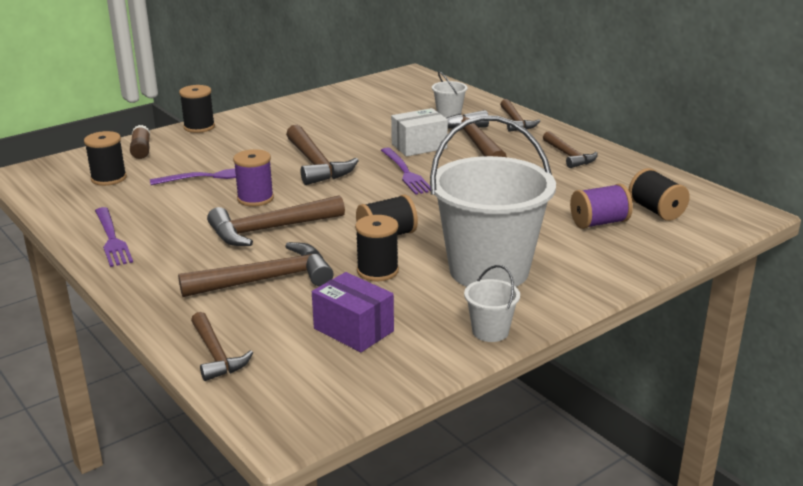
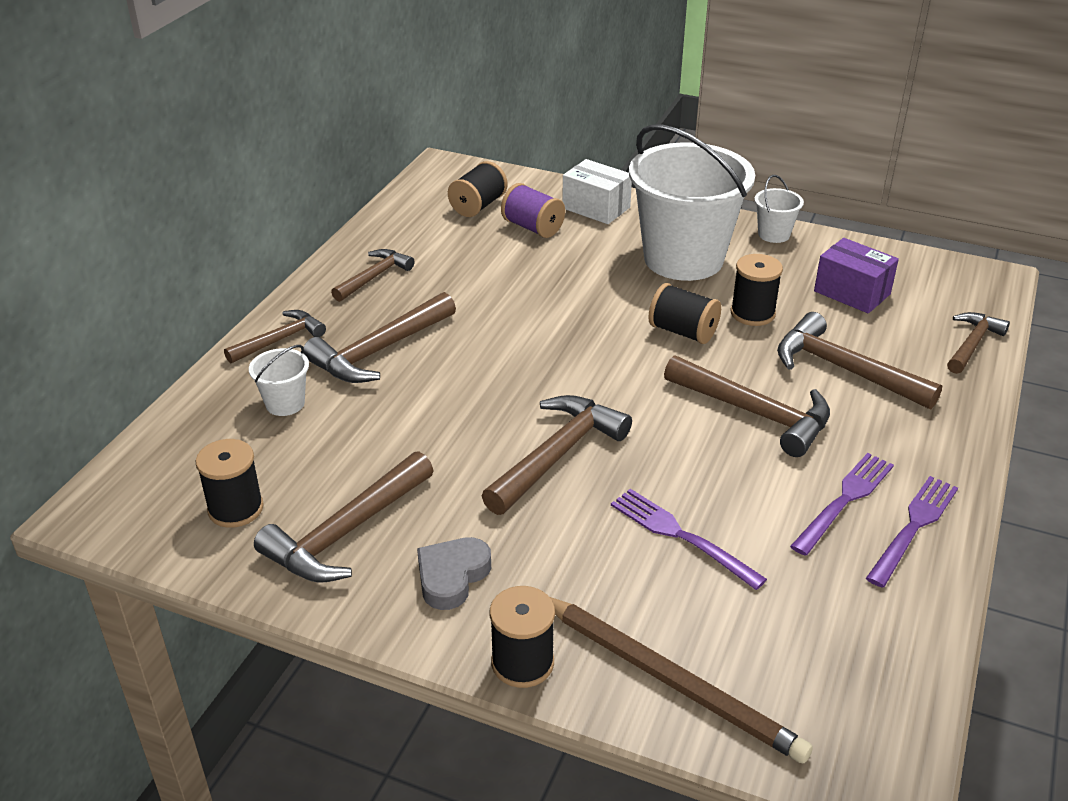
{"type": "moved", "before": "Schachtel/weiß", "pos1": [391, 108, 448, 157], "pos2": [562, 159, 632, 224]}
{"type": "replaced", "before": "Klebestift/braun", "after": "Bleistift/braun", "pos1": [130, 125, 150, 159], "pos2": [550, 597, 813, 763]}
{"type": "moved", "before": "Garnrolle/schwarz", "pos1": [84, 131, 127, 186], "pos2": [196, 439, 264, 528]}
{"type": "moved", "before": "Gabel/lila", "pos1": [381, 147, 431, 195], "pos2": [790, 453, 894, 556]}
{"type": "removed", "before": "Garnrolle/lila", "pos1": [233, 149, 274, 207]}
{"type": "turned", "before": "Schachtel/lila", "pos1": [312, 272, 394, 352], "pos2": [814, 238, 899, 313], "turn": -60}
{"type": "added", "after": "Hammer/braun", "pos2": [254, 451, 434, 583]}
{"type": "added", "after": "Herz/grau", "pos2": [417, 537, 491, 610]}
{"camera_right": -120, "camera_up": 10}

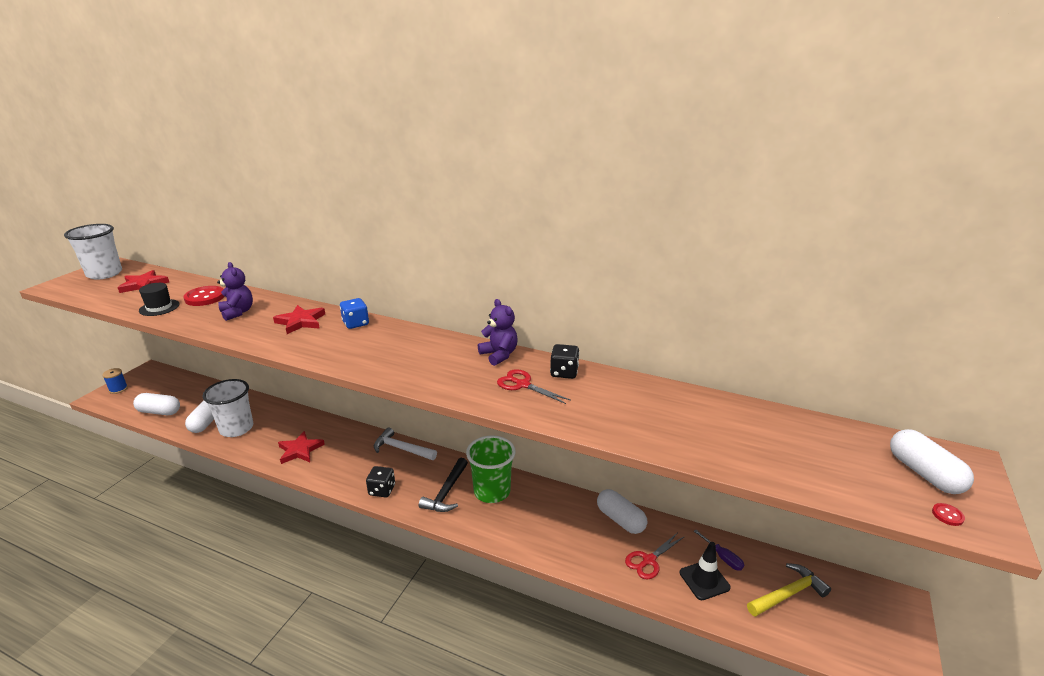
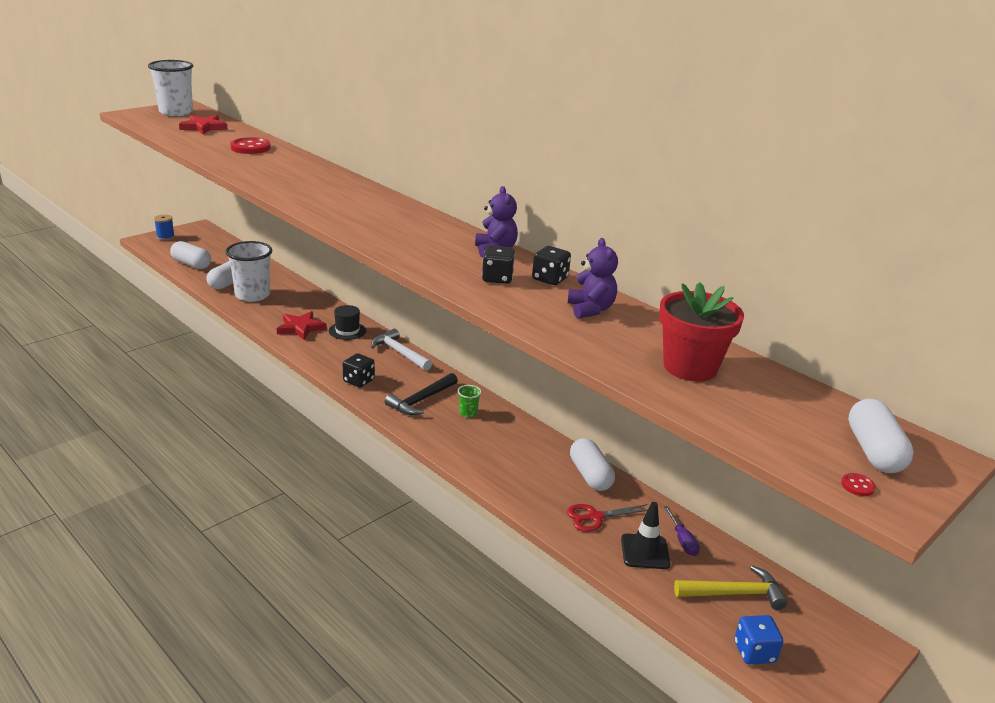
{"type": "moved", "before": "Teddybär/lila", "pos1": [217, 262, 253, 321], "pos2": [568, 238, 618, 318]}
{"type": "moved", "before": "Hut/schwarz", "pos1": [139, 283, 180, 316], "pos2": [329, 305, 366, 340]}
{"type": "moved", "before": "Spielwürfel/blau", "pos1": [340, 298, 369, 329], "pos2": [734, 615, 783, 665]}
{"type": "removed", "before": "Stern/rot", "pos1": [273, 305, 325, 334]}
{"type": "replaced", "before": "Schere/rot", "after": "Spielwürfel/schwarz", "pos1": [497, 369, 570, 404], "pos2": [482, 246, 515, 284]}
{"type": "resized", "before": "Becher/grün", "pos1": [466, 435, 516, 503], "pos2": [458, 385, 482, 417], "scale": 0.44}
{"type": "added", "after": "Blumentopf/rot", "pos2": [659, 282, 744, 382]}
{"camera_right": 20, "camera_up": 0}

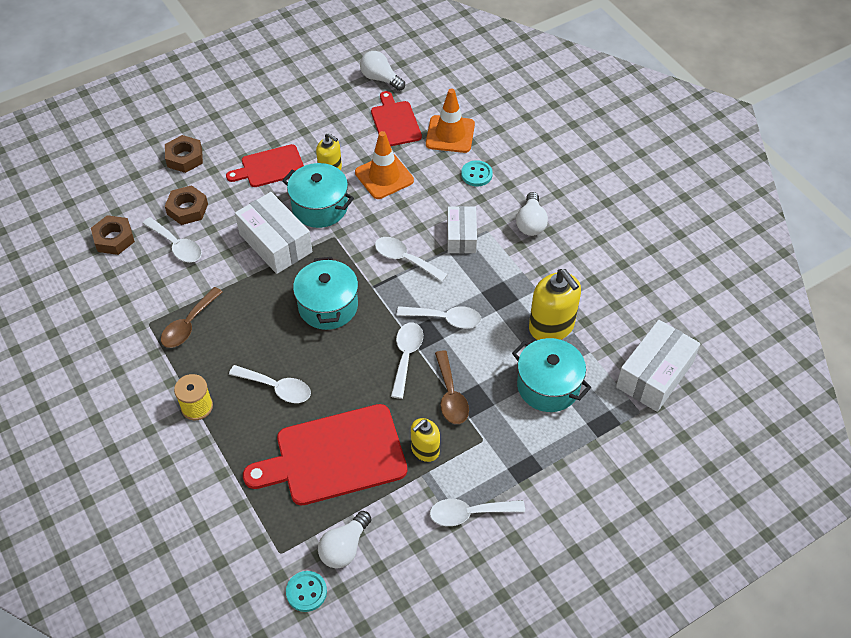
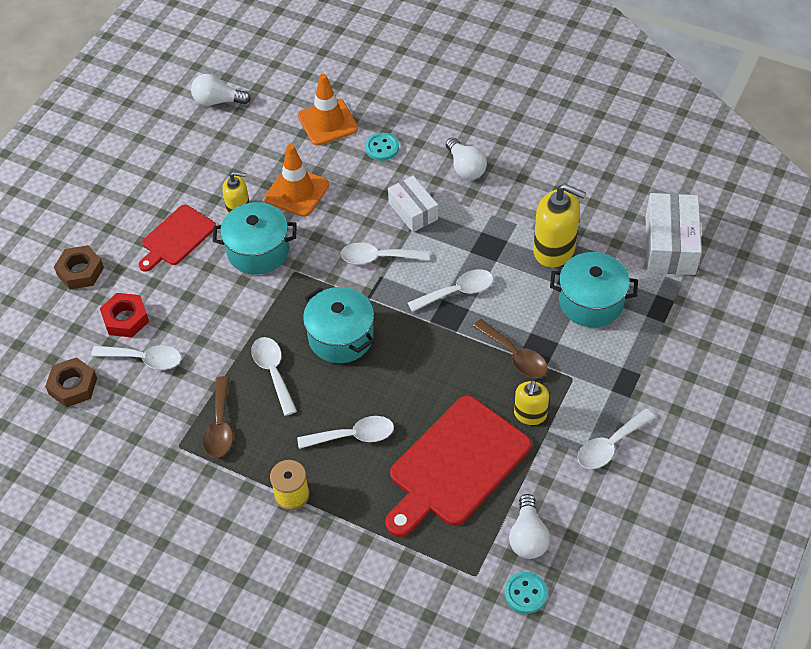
{"type": "removed", "before": "Schneidebrett/rot", "pos1": [371, 91, 422, 146]}
{"type": "recoloured", "before": "Sechskantmutter/braun", "after": "Sechskantmutter/rot", "pos1": [165, 185, 208, 225], "pos2": [100, 293, 149, 337]}
{"type": "removed", "before": "Schachtel/weiß", "pos1": [235, 192, 312, 274]}
{"type": "moved", "before": "Löffel/weiß", "pos1": [391, 323, 423, 399], "pos2": [251, 337, 297, 416]}
{"camera_right": -30, "camera_up": 0}

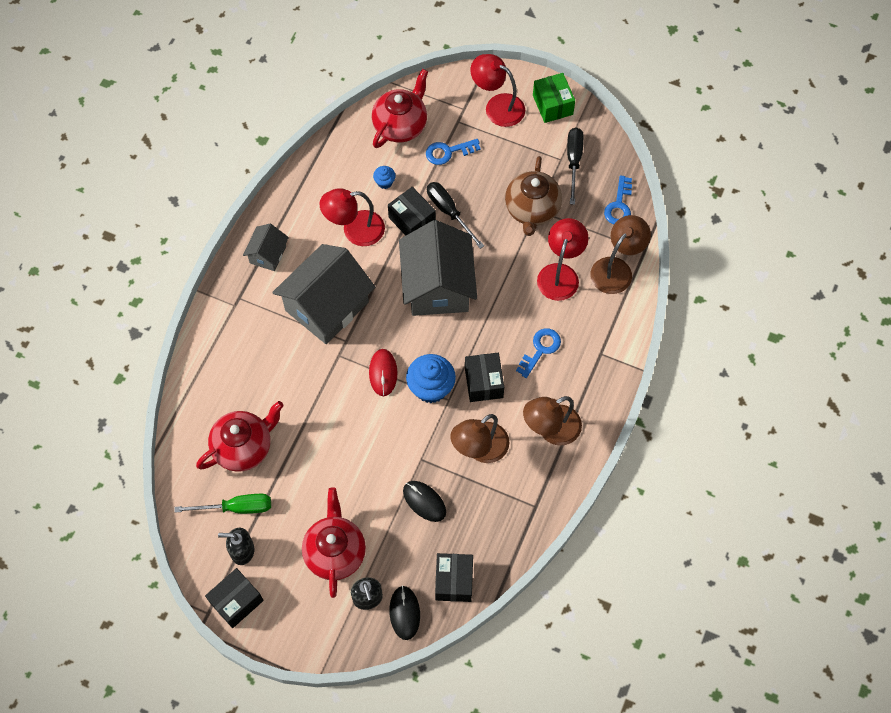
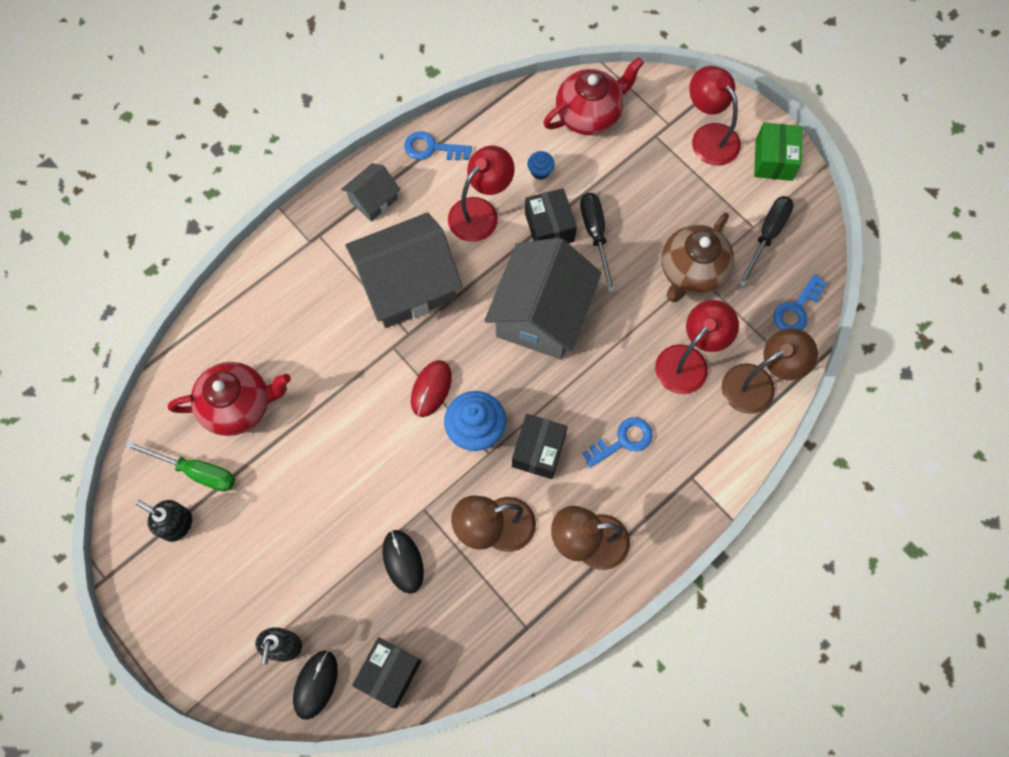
{"type": "moved", "before": "Schlüssel/blau", "pos1": [426, 139, 481, 165], "pos2": [404, 131, 472, 160]}
{"type": "turned", "before": "Lampe/rot", "pos1": [319, 188, 385, 246], "pos2": [448, 145, 515, 242], "turn": 120}
{"type": "removed", "before": "Teekanne/rot", "pos1": [302, 487, 366, 598]}
{"type": "removed", "before": "Schachtel/schwarz", "pos1": [205, 568, 264, 628]}
{"camera_right": 25, "camera_up": 5}

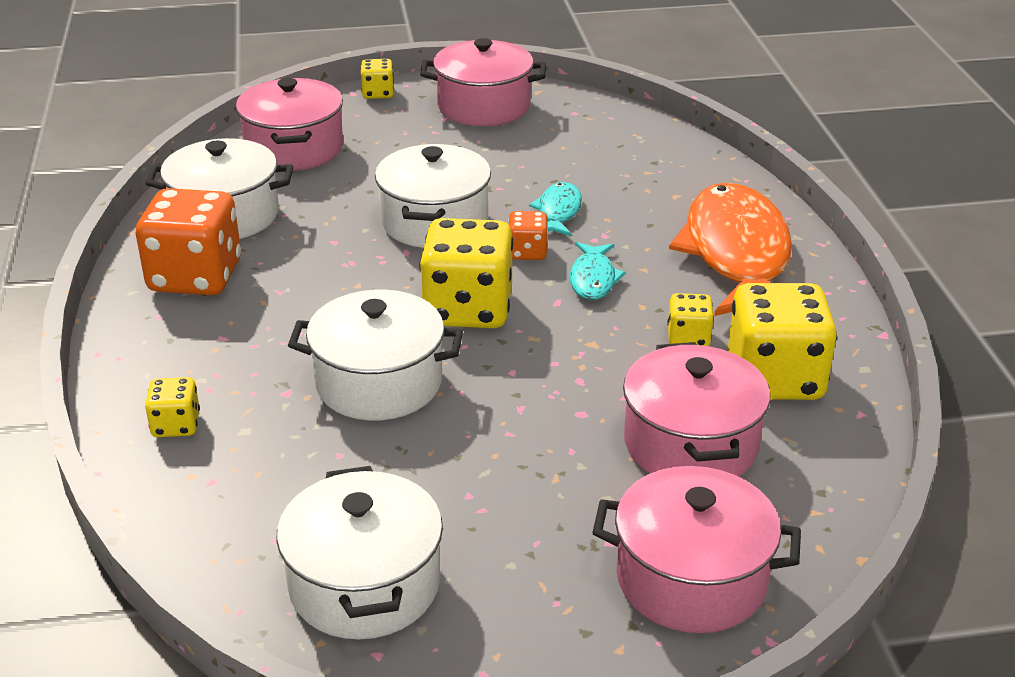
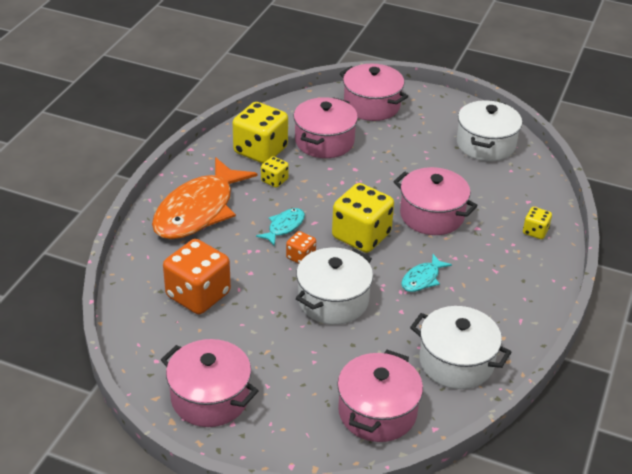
{"type": "removed", "before": "Spielwürfel/gelb", "pos1": [360, 59, 394, 99]}
{"type": "moved", "before": "Fisch/türkis", "pos1": [529, 182, 582, 236], "pos2": [401, 254, 452, 292]}
{"type": "moved", "before": "Spielwürfel/orange", "pos1": [136, 188, 241, 295], "pos2": [163, 239, 231, 314]}
{"type": "recoloured", "before": "Kochtopf/weiß", "after": "Kochtopf/rosa", "pos1": [288, 290, 463, 420], "pos2": [393, 167, 478, 235]}
{"camera_right": -150, "camera_up": 5}

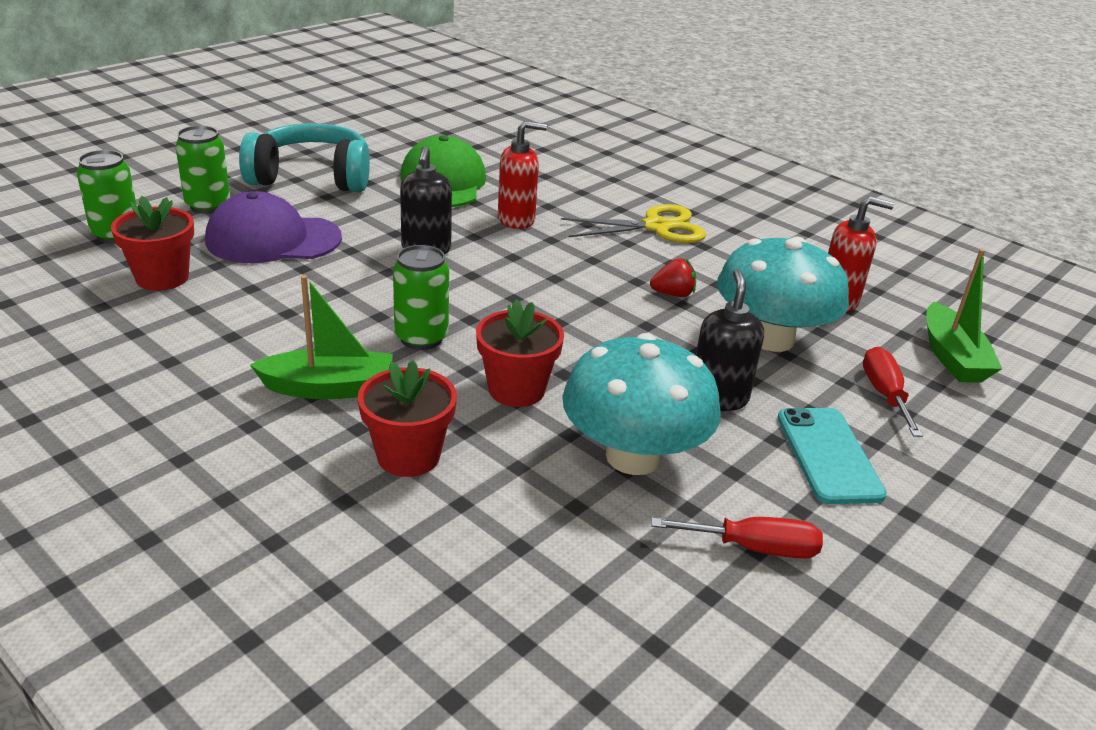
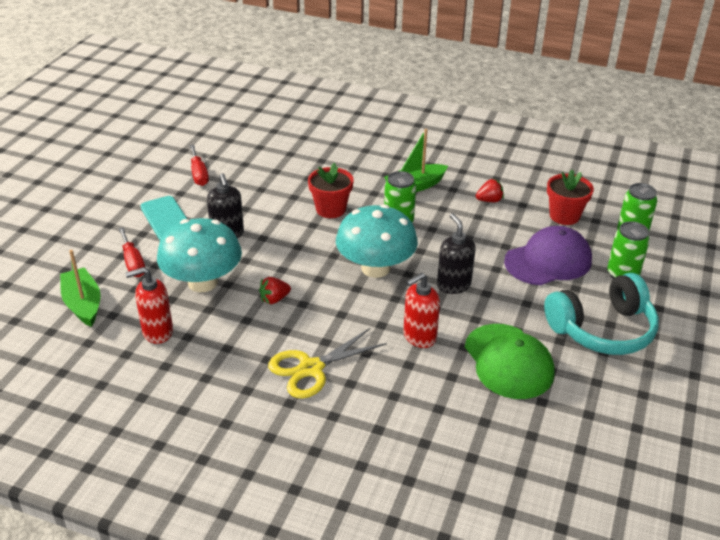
{"type": "moved", "before": "Pilz/türkis", "pos1": [562, 333, 721, 475], "pos2": [336, 204, 418, 278]}
{"type": "removed", "before": "Blumentopf/rot", "pos1": [358, 360, 457, 477]}
{"type": "turned", "before": "Schraubenzieher/rot", "pos1": [651, 517, 823, 559], "pos2": [190, 145, 209, 186], "turn": -90}
{"type": "added", "after": "Erdbeere/rot", "pos2": [476, 178, 504, 202]}
{"camera_right": 160, "camera_up": 5}

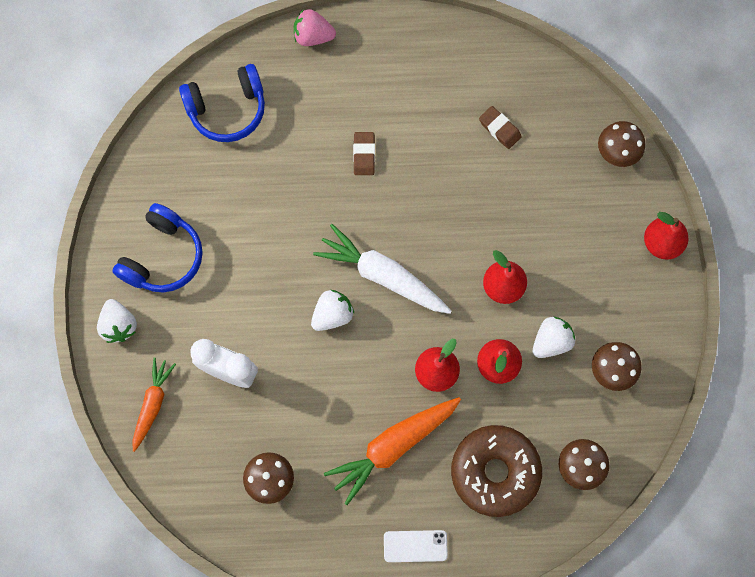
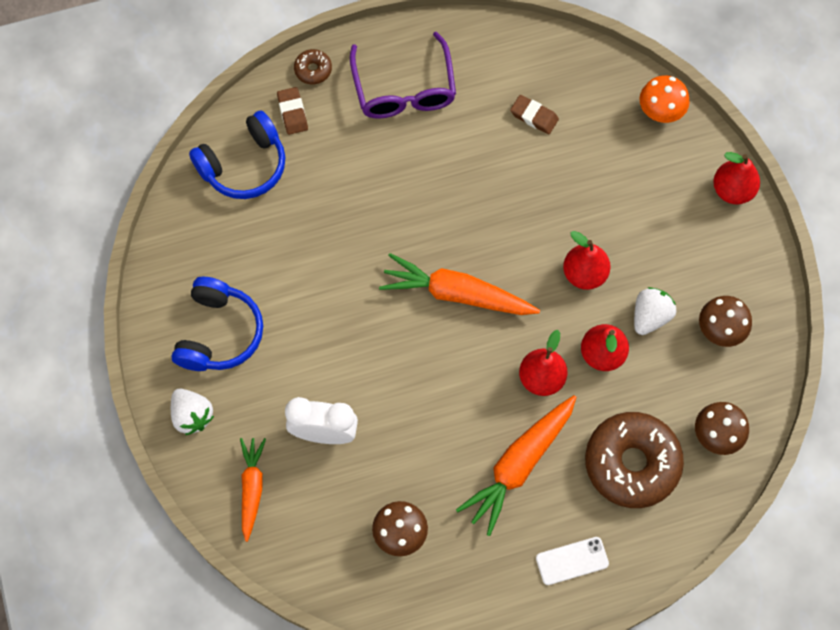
{"type": "replaced", "before": "Erdbeere/rosa", "after": "Donut/braun", "pos1": [294, 9, 336, 46], "pos2": [294, 49, 332, 84]}
{"type": "recoloured", "before": "Pilz/braun", "after": "Pilz/orange", "pos1": [598, 121, 645, 167], "pos2": [639, 75, 689, 123]}
{"type": "moved", "before": "Radiergummi/braun", "pos1": [353, 132, 375, 175], "pos2": [277, 87, 308, 135]}
{"type": "recoloured", "before": "Karotte/weiß", "after": "Karotte/orange", "pos1": [313, 224, 452, 314], "pos2": [379, 253, 540, 315]}
{"type": "removed", "before": "Erdbeere/weiß", "pos1": [311, 290, 354, 331]}
{"type": "added", "after": "Brille/lila", "pos2": [350, 32, 456, 119]}
{"camera_right": -15, "camera_up": -5}

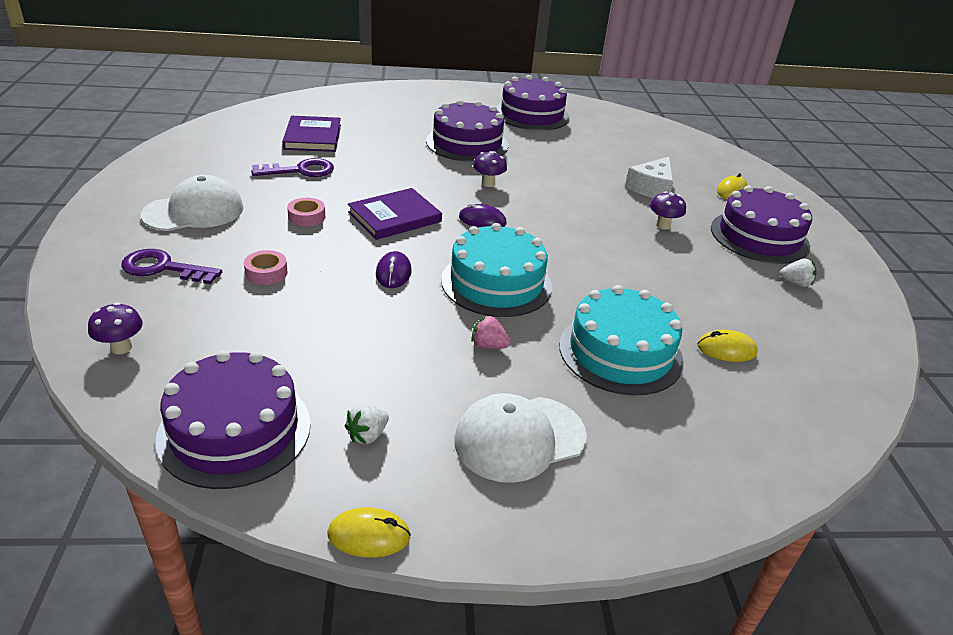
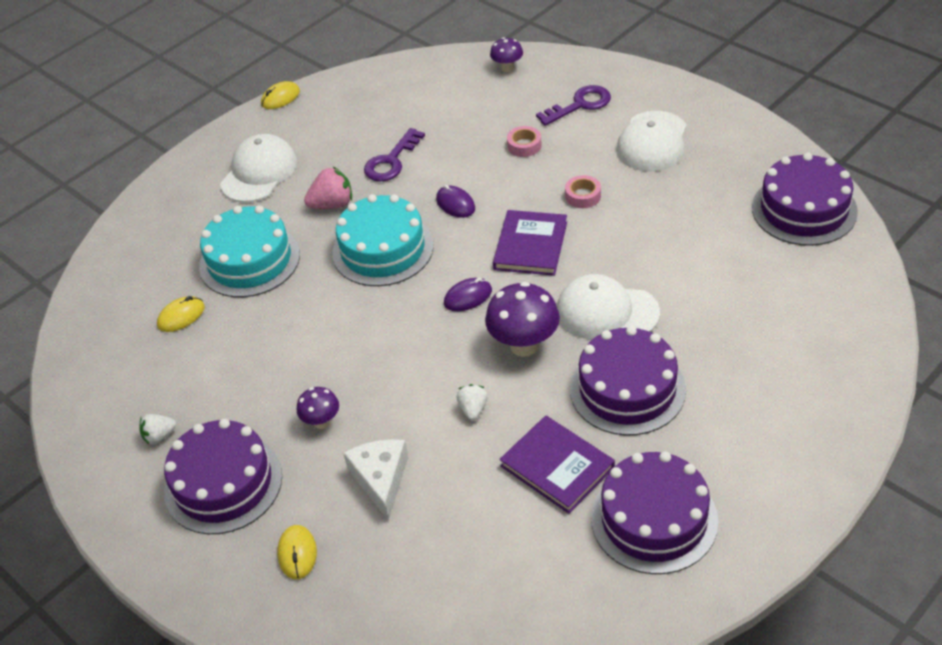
{"type": "moved", "before": "Buch/lila", "pos1": [282, 116, 341, 152], "pos2": [500, 416, 615, 514]}
{"type": "resized", "before": "Pilz/lila", "pos1": [473, 151, 507, 187], "pos2": [485, 282, 560, 357], "scale": 1.78}
{"type": "moved", "before": "Schlüssel/lila", "pos1": [251, 158, 334, 177], "pos2": [364, 128, 425, 181]}
{"type": "resized", "before": "Erdbeere/rosa", "pos1": [471, 316, 511, 349], "pos2": [304, 167, 352, 209], "scale": 1.58}
{"type": "moved", "before": "Kuchen/lila", "pos1": [156, 350, 311, 489], "pos2": [752, 153, 858, 246]}
{"type": "moved", "before": "Erdbeere/weiß", "pos1": [345, 405, 389, 444], "pos2": [457, 384, 488, 420]}
{"type": "added", "after": "Kappe/weiß", "pos2": [557, 274, 660, 339]}
{"camera_right": 145, "camera_up": 10}

